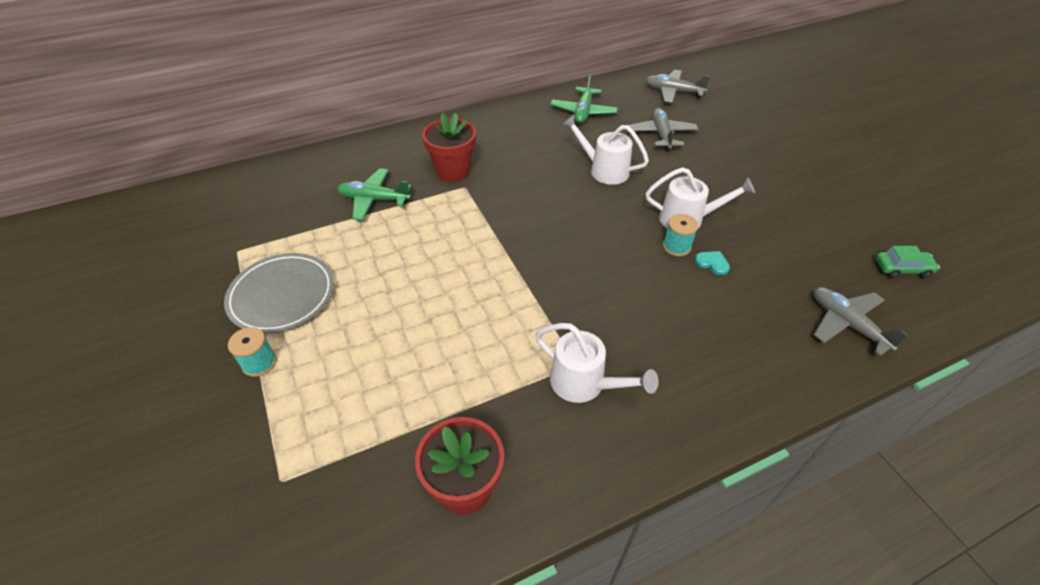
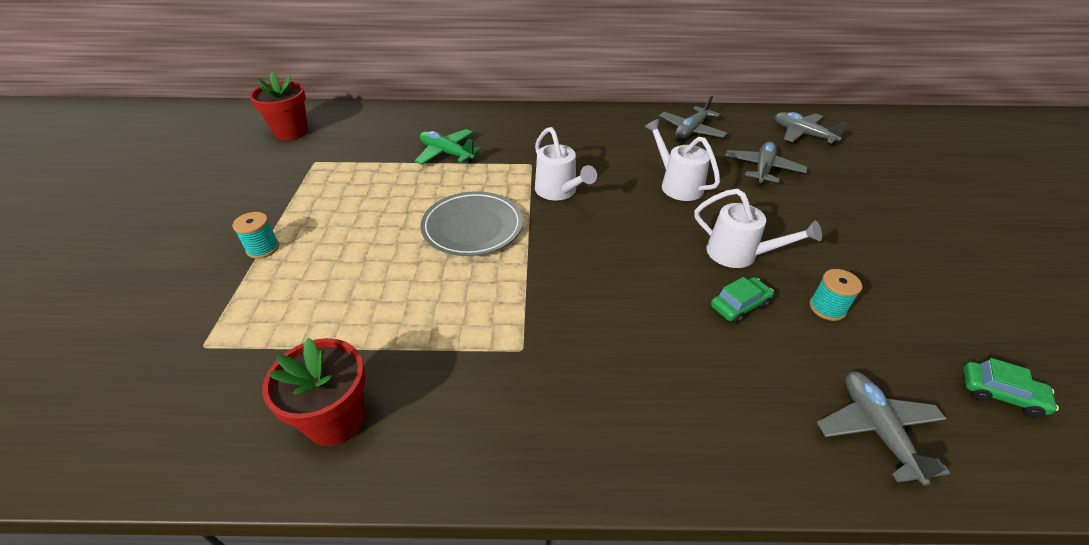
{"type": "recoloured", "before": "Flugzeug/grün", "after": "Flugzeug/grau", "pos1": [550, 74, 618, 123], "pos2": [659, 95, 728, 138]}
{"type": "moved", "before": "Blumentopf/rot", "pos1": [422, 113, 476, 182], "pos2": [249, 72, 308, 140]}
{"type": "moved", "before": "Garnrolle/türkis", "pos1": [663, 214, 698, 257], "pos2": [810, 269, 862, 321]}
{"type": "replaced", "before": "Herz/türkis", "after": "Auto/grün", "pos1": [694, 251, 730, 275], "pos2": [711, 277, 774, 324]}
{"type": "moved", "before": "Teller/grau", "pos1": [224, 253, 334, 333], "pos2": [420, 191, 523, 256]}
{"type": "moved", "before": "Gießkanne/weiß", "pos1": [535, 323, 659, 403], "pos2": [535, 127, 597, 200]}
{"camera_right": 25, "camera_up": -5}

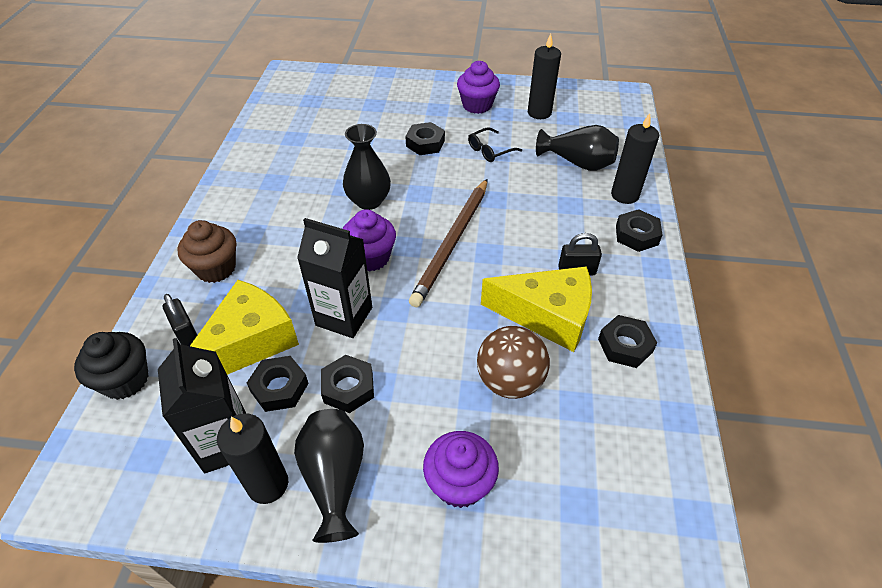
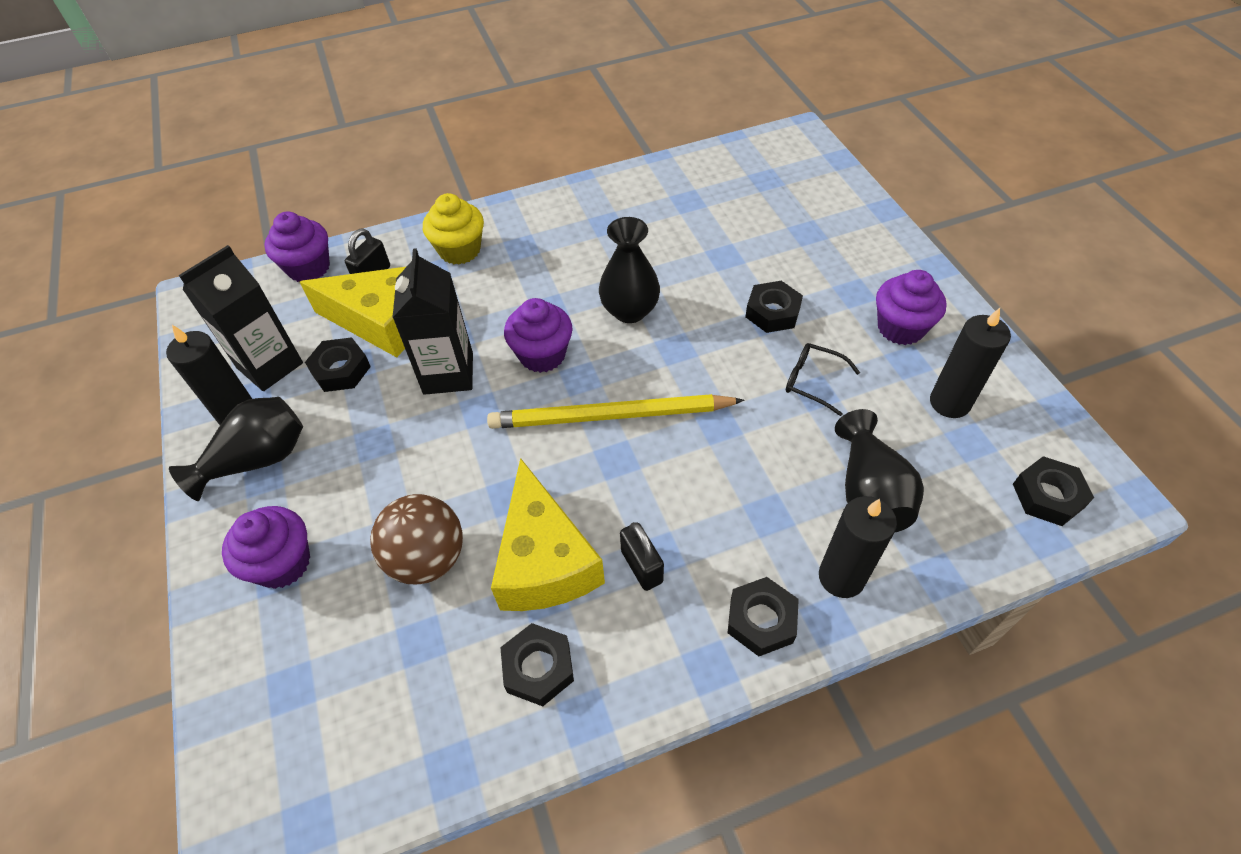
{"type": "recoloured", "before": "Bleistift/braun", "after": "Bleistift/gelb", "pos1": [409, 179, 487, 307], "pos2": [487, 394, 745, 429]}
{"type": "recoloured", "before": "Muffin/braun", "after": "Muffin/gelb", "pos1": [177, 220, 236, 283], "pos2": [423, 193, 484, 265]}
{"type": "recoloured", "before": "Muffin/schwarz", "after": "Muffin/lila", "pos1": [74, 332, 149, 400], "pos2": [264, 211, 330, 282]}
{"type": "moved", "before": "Sechskantmutter/schwarz", "pos1": [321, 355, 374, 413], "pos2": [1013, 456, 1094, 526]}
{"camera_right": 65, "camera_up": 5}

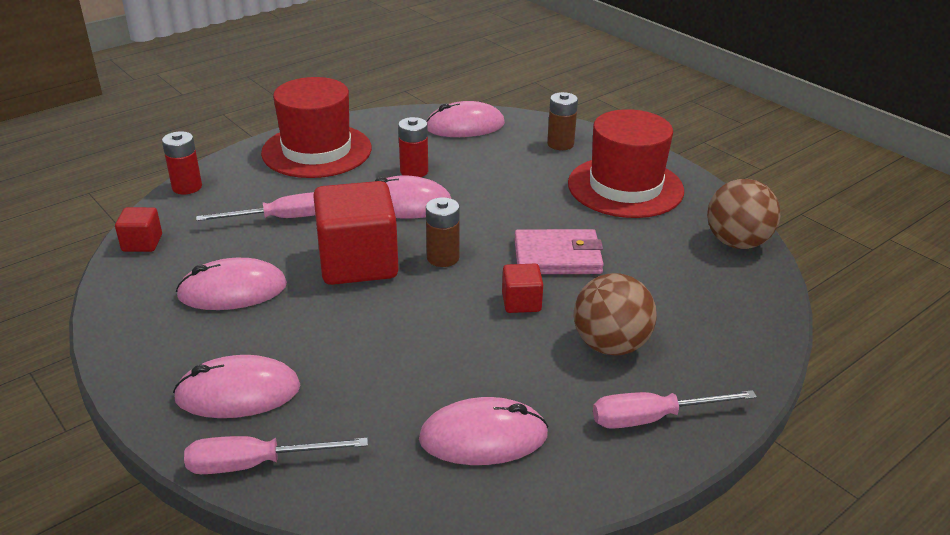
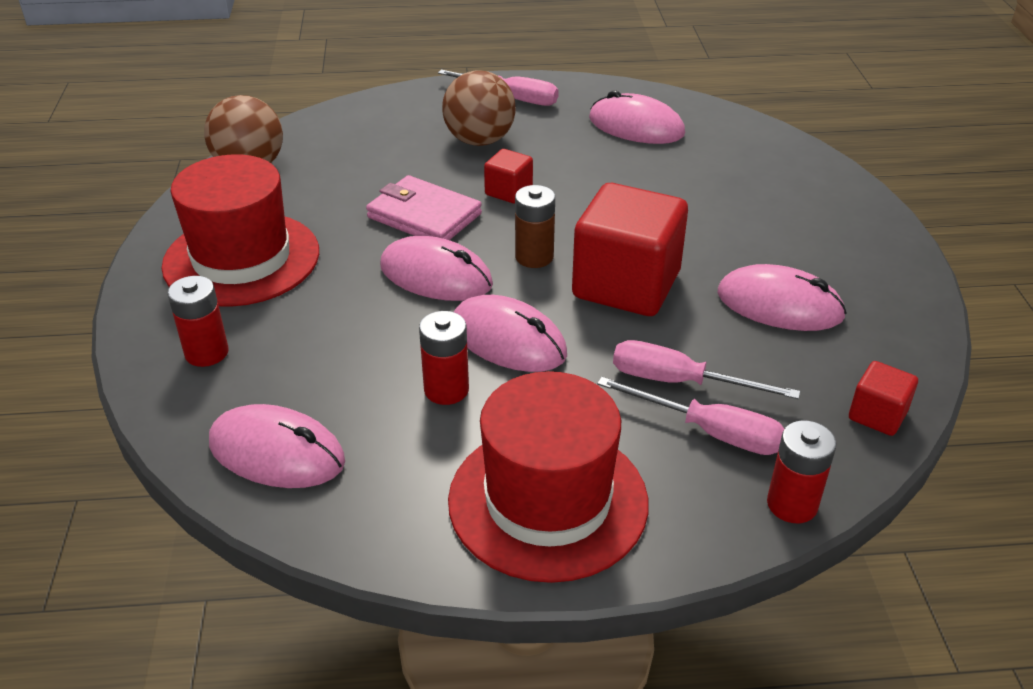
{"type": "recoloured", "before": "Batterie/braun", "after": "Batterie/rot", "pos1": [547, 92, 578, 150], "pos2": [167, 276, 229, 367]}
{"type": "moved", "before": "Computermaus/rosa", "pos1": [173, 355, 300, 418], "pos2": [380, 236, 493, 301]}
{"type": "moved", "before": "Schraubenzieher/rosa", "pos1": [184, 436, 368, 474], "pos2": [597, 377, 784, 455]}
{"camera_right": -145, "camera_up": 5}

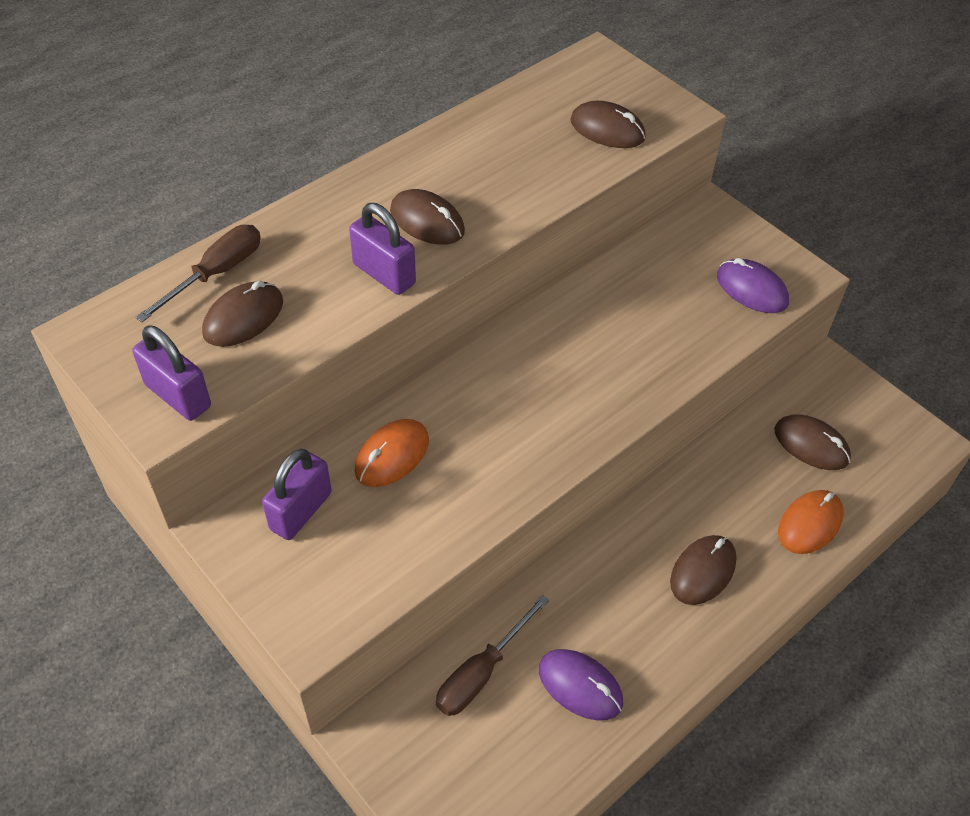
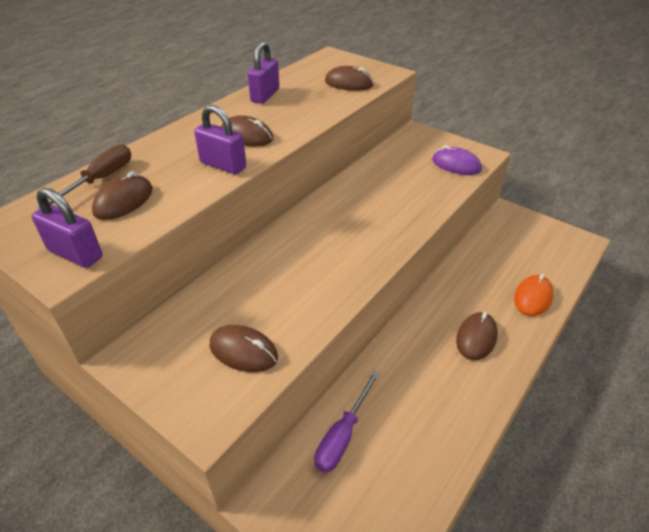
{"type": "moved", "before": "Computermaus/braun", "pos1": [774, 414, 851, 470], "pos2": [210, 325, 278, 372]}
{"type": "removed", "before": "Computermaus/orange", "pos1": [354, 419, 429, 487]}
{"type": "moved", "before": "Vorhängeschloss/lila", "pos1": [262, 449, 332, 540], "pos2": [248, 41, 279, 104]}
{"type": "recoloured", "before": "Schraubenzieher/braun", "after": "Schraubenzieher/lila", "pos1": [436, 595, 549, 716], "pos2": [314, 371, 380, 473]}
{"type": "removed", "before": "Computermaus/lila", "pos1": [539, 649, 623, 721]}
{"camera_right": -10, "camera_up": -10}

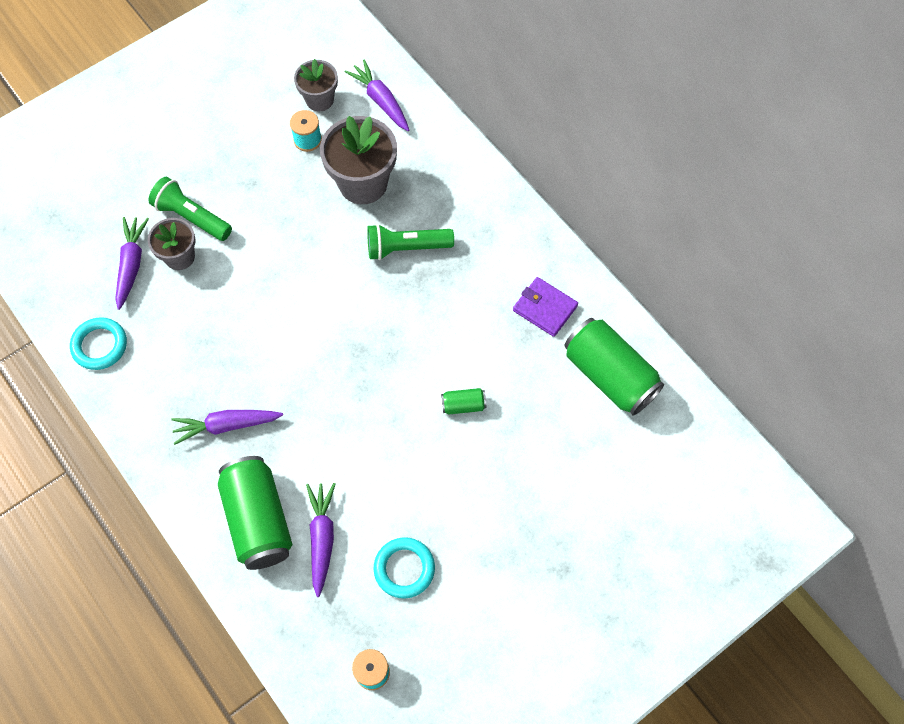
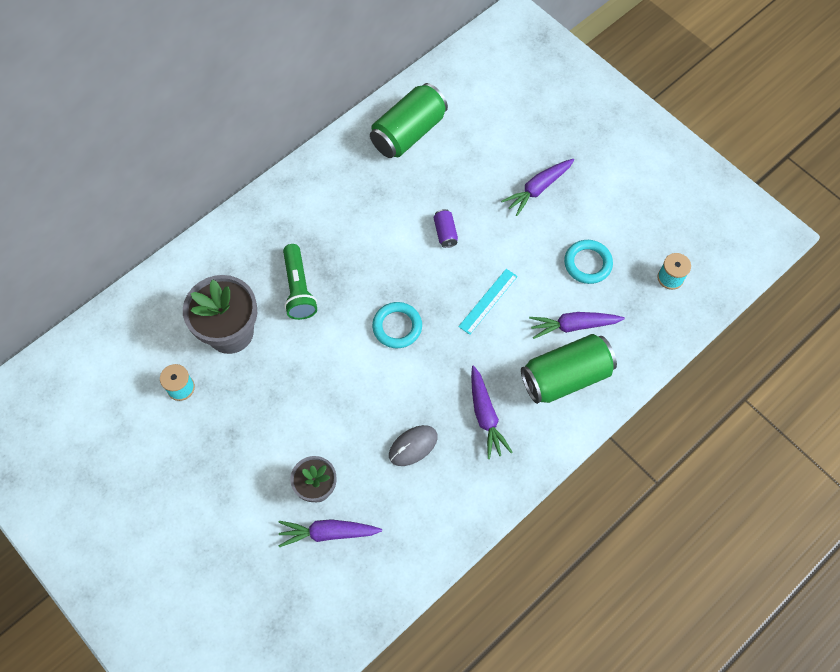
{"type": "removed", "before": "Blumentopf/grau", "pos1": [294, 59, 338, 111]}
{"type": "moved", "before": "Karotte/lila", "pos1": [345, 60, 409, 131], "pos2": [501, 159, 574, 216]}
{"type": "removed", "before": "Taschenlampe/grün", "pos1": [148, 177, 232, 241]}
{"type": "removed", "before": "Geldbörse/lila", "pos1": [513, 277, 578, 337]}
{"type": "moved", "before": "Ring/türkis", "pos1": [70, 317, 127, 370], "pos2": [372, 302, 422, 348]}
{"type": "recoloured", "before": "Dose/grün", "after": "Dose/lila", "pos1": [441, 388, 486, 415], "pos2": [434, 209, 458, 248]}
{"type": "added", "after": "Lineal/türkis", "pos2": [458, 269, 518, 335]}
{"type": "added", "after": "Computermaus/grau", "pos2": [389, 425, 438, 466]}
{"camera_right": -95, "camera_up": 0}

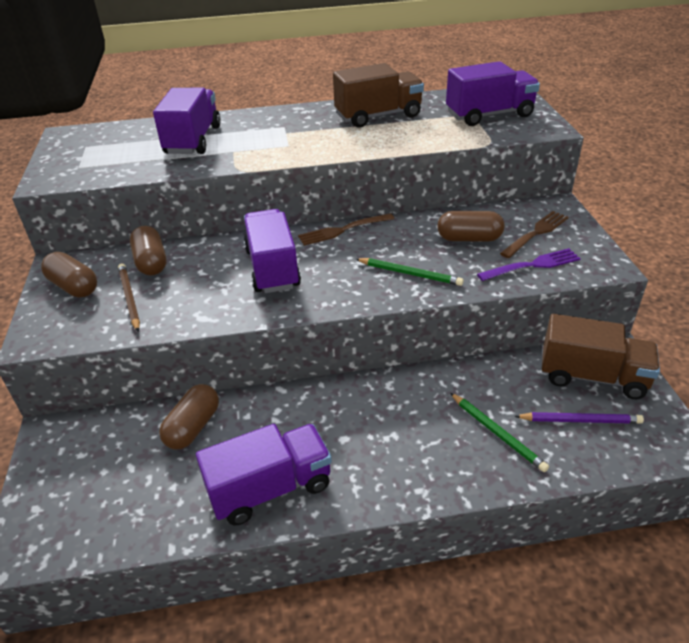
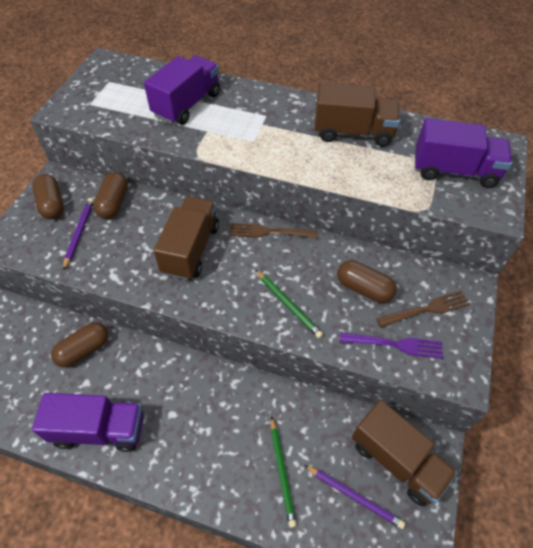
{"type": "recoloured", "before": "Lastwagen/lila", "after": "Lastwagen/braun", "pos1": [244, 209, 301, 293], "pos2": [153, 197, 219, 280]}
{"type": "recoloured", "before": "Bleistift/braun", "after": "Bleistift/lila", "pos1": [118, 263, 140, 332], "pos2": [63, 198, 94, 271]}
{"camera_right": 25, "camera_up": 15}

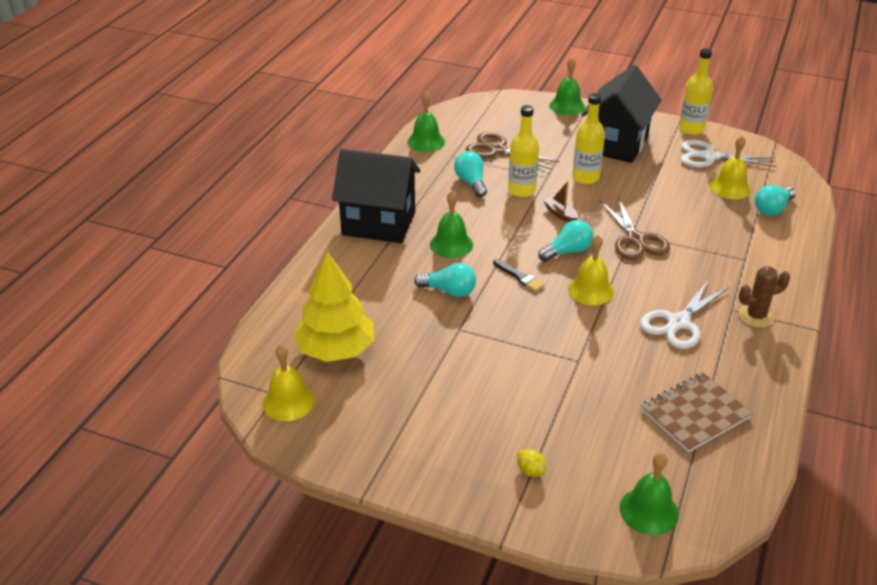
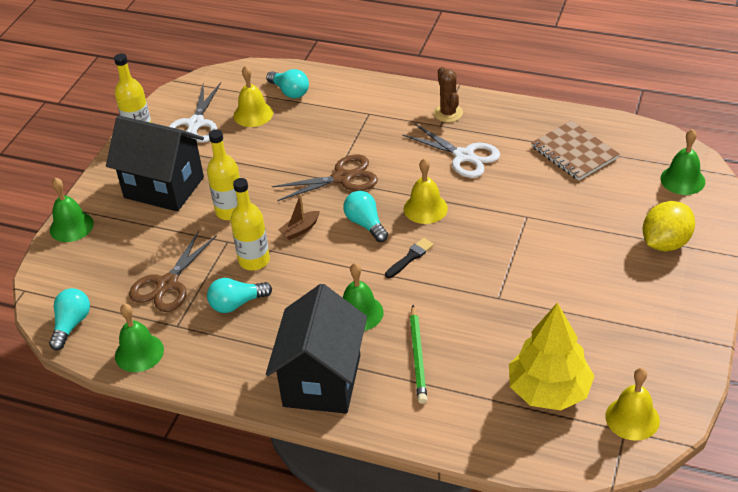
{"type": "moved", "before": "Glühbirne/türkis", "pos1": [414, 263, 476, 297], "pos2": [49, 288, 90, 350]}
{"type": "resized", "before": "Zitrone/gelb", "pos1": [517, 449, 546, 477], "pos2": [643, 201, 695, 251], "scale": 2.25}
{"type": "added", "after": "Bleistift/grün", "pos2": [410, 305, 427, 404]}
{"camera_right": -90, "camera_up": 5}

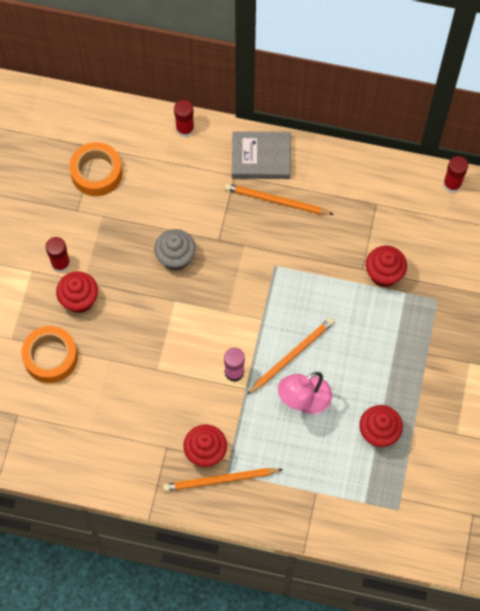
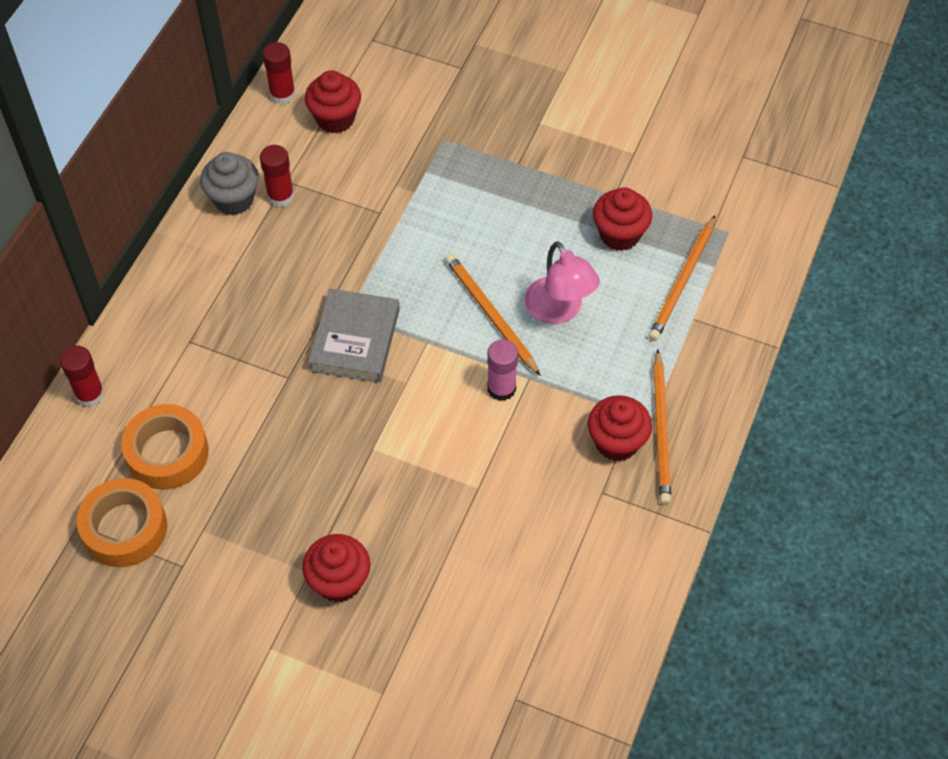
{"type": "moved", "before": "Buch/grau", "pos1": [232, 131, 291, 179], "pos2": [308, 289, 400, 383]}
{"type": "moved", "before": "Bleistift/orange", "pos1": [225, 183, 334, 215], "pos2": [649, 215, 715, 341]}
{"type": "moved", "before": "Muffin/grau", "pos1": [154, 229, 196, 271], "pos2": [200, 152, 259, 215]}
{"type": "moved", "before": "Klebestift/rot", "pos1": [46, 237, 71, 273], "pos2": [260, 145, 294, 207]}
{"type": "moved", "before": "Muffin/rot", "pos1": [366, 246, 407, 287], "pos2": [305, 70, 361, 134]}
{"type": "moved", "before": "Klebeband/orange", "pos1": [21, 326, 78, 383], "pos2": [121, 404, 209, 490]}
{"camera_right": -80, "camera_up": -10}

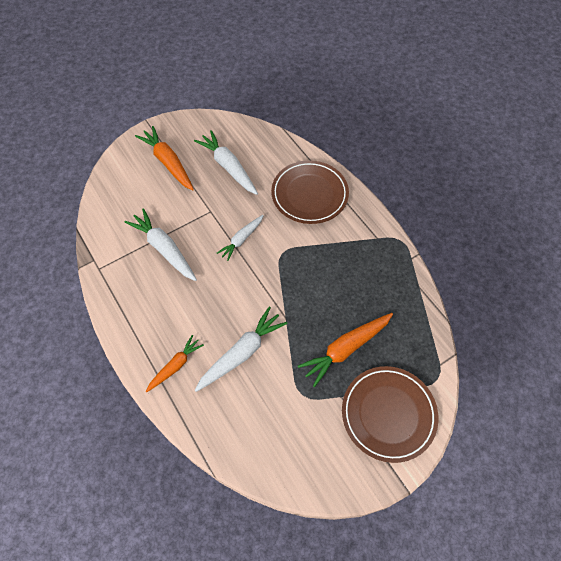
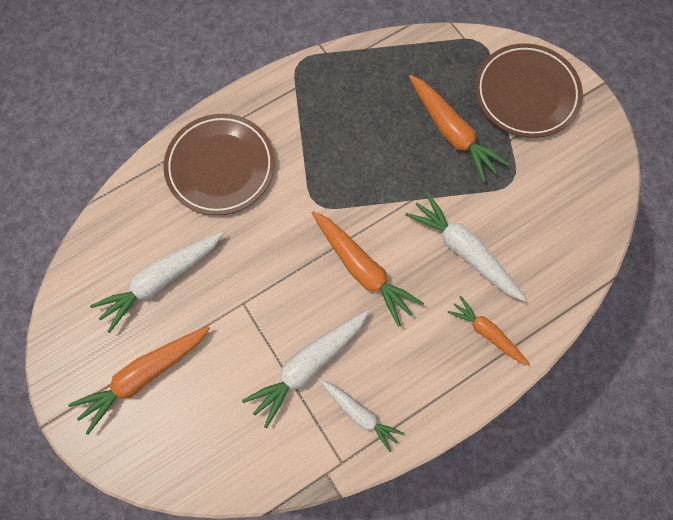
{"type": "moved", "before": "Karotte/weiß", "pos1": [217, 215, 264, 261], "pos2": [320, 380, 404, 452]}
{"type": "added", "after": "Karotte/orange", "pos2": [312, 211, 424, 327]}
{"camera_right": -90, "camera_up": 10}

